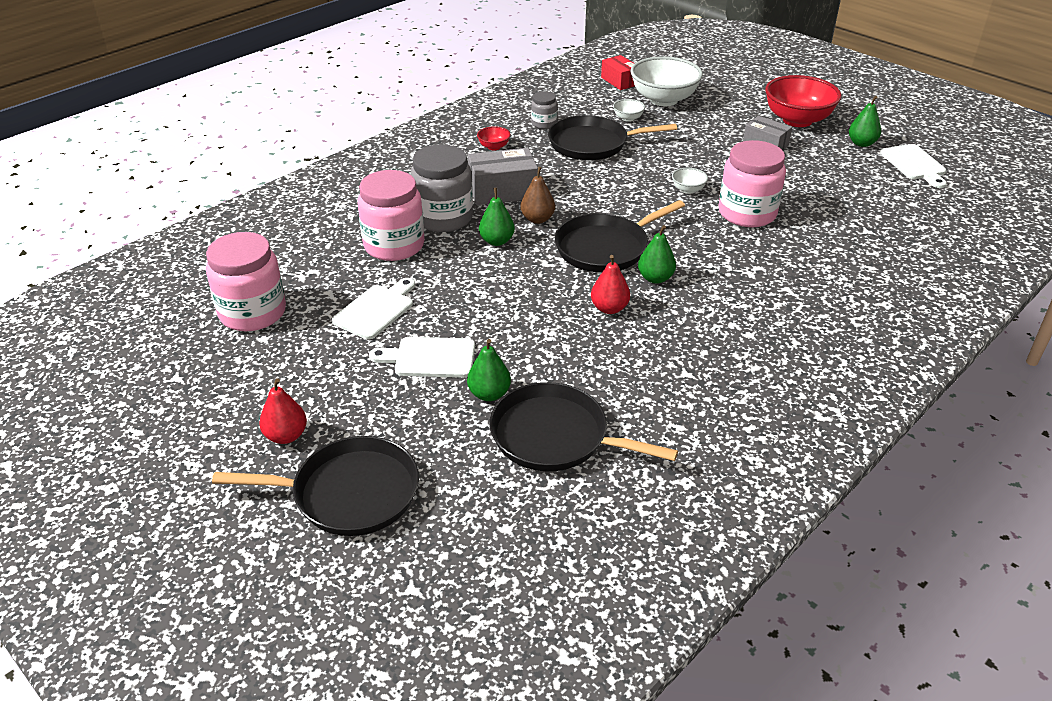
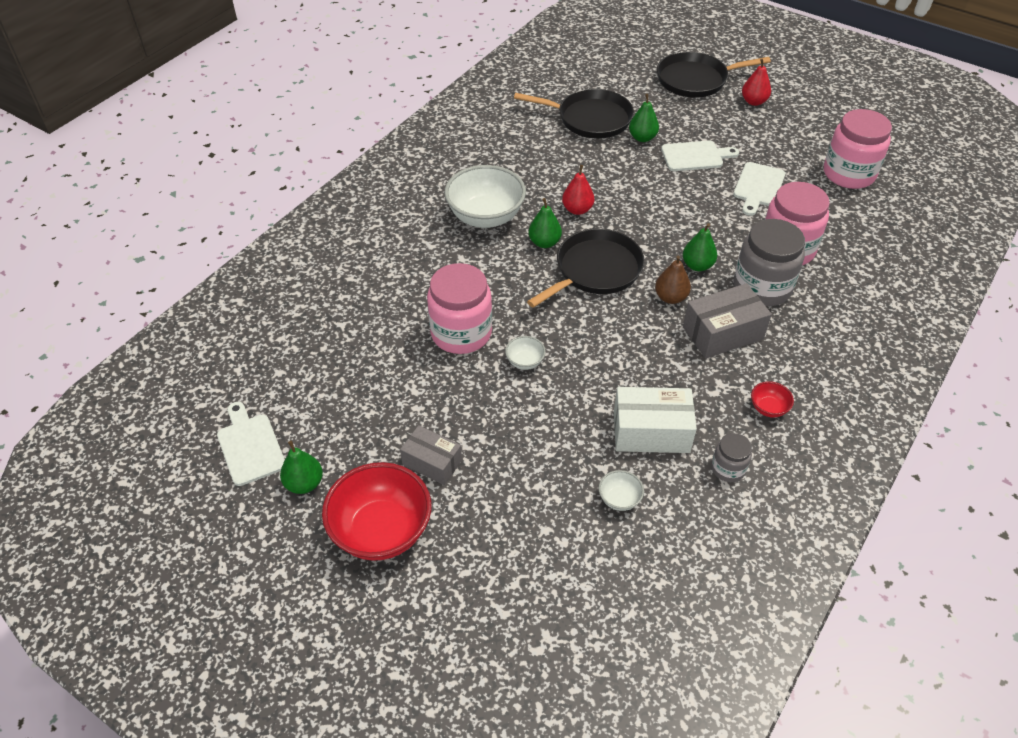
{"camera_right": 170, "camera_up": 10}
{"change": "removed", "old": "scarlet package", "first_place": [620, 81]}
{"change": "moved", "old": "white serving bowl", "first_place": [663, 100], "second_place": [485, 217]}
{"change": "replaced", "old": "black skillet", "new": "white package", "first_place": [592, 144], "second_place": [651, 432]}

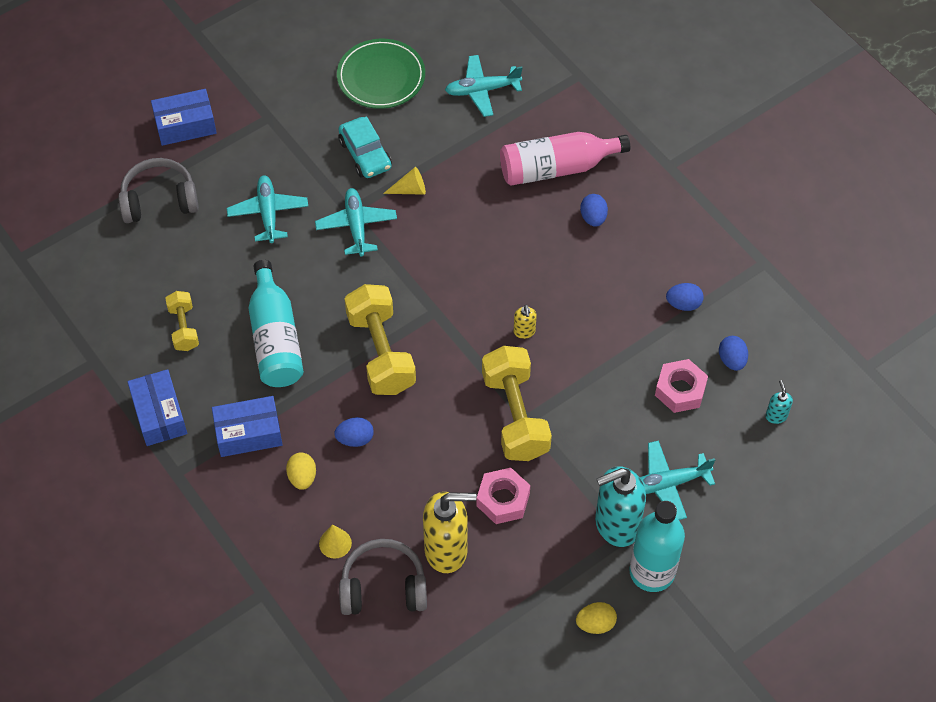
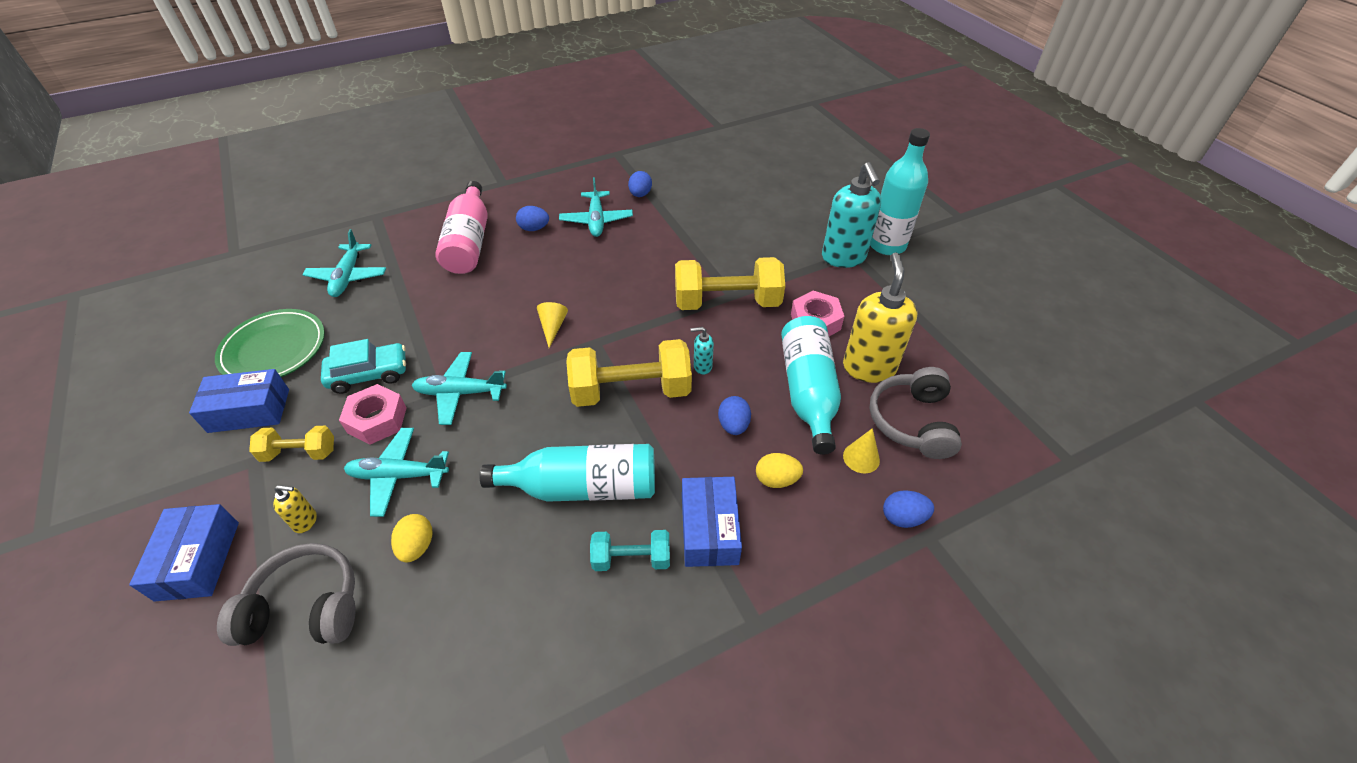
{"camera_right": -80, "camera_up": -10}
{"change": "turned", "old": "gray headphones", "first_place": [159, 200], "second_place": [305, 607], "degrees": 90}
{"change": "moved", "old": "golden solid cone", "first_place": [410, 190], "second_place": [553, 327]}
{"change": "moved", "old": "golden dumbbell", "first_place": [184, 328], "second_place": [300, 453]}
{"change": "moved", "old": "golden pump bottle", "first_place": [524, 332], "second_place": [305, 521]}
{"change": "moved", "old": "royal blue egg shape", "first_place": [732, 360], "second_place": [903, 518]}
{"change": "moved", "old": "rose-pink hex nut", "first_place": [680, 390], "second_place": [377, 420]}
{"change": "moved", "old": "royal blue package", "first_place": [159, 414], "second_place": [249, 410]}
{"change": "moved", "old": "turquoise pump bottle", "first_place": [776, 416], "second_place": [702, 366]}
{"change": "moved", "old": "turquoise plane", "first_place": [668, 483], "second_place": [596, 220]}
{"change": "moved", "old": "golden egg shape", "first_place": [595, 624], "second_place": [417, 546]}
{"change": "added", "new": "turquoise drink bottle", "second_place": [808, 392]}
{"change": "added", "new": "turquoise dumbbell", "second_place": [631, 558]}

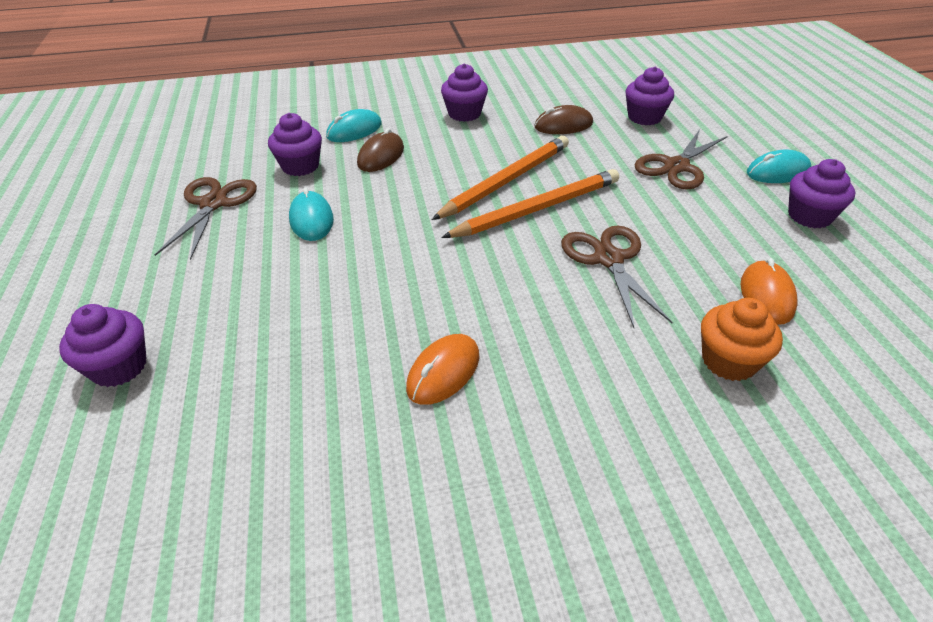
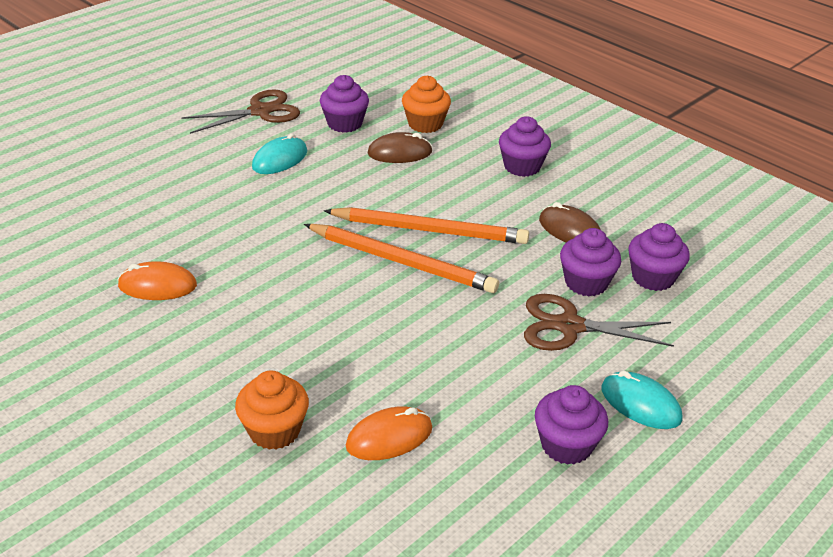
{"camera_right": 55, "camera_up": -5}
{"change": "replaced", "old": "turquoise mouse", "new": "orange-coloured fairy cake", "first_place": [354, 130], "second_place": [425, 124]}
{"change": "removed", "old": "brown scissors", "first_place": [609, 259]}
{"change": "moved", "old": "royal purple fairy cake", "first_place": [119, 367], "second_place": [586, 283]}

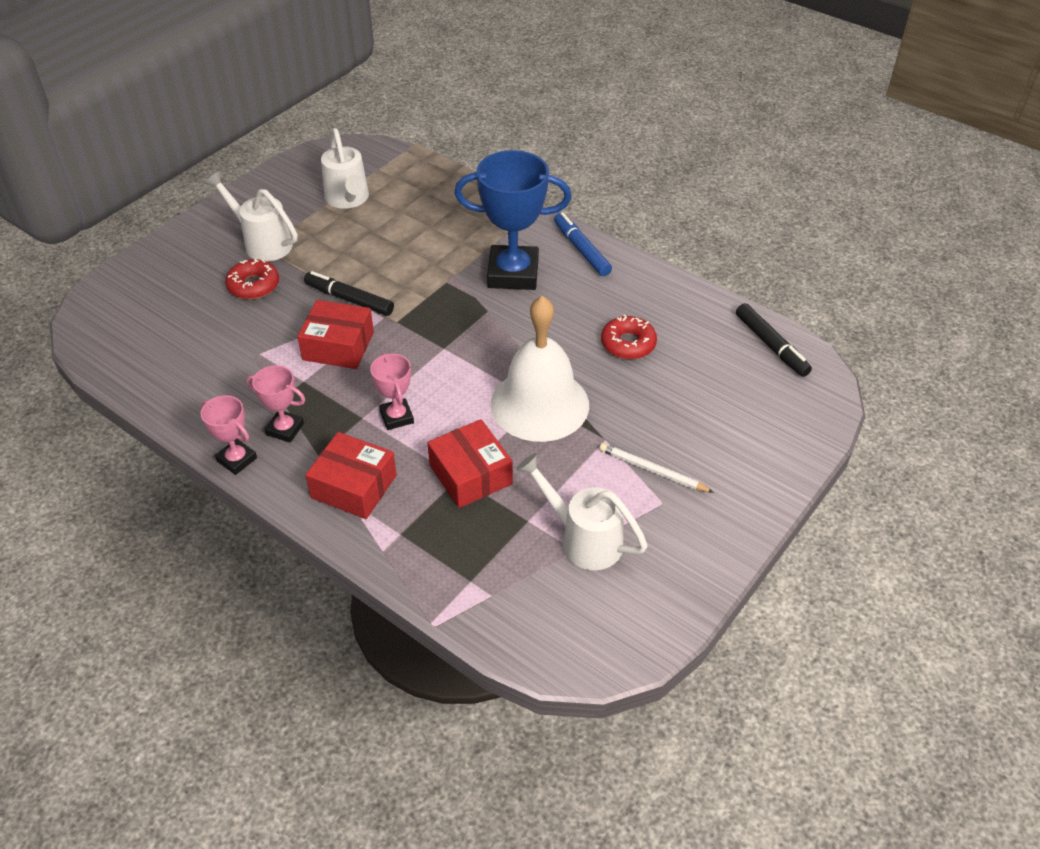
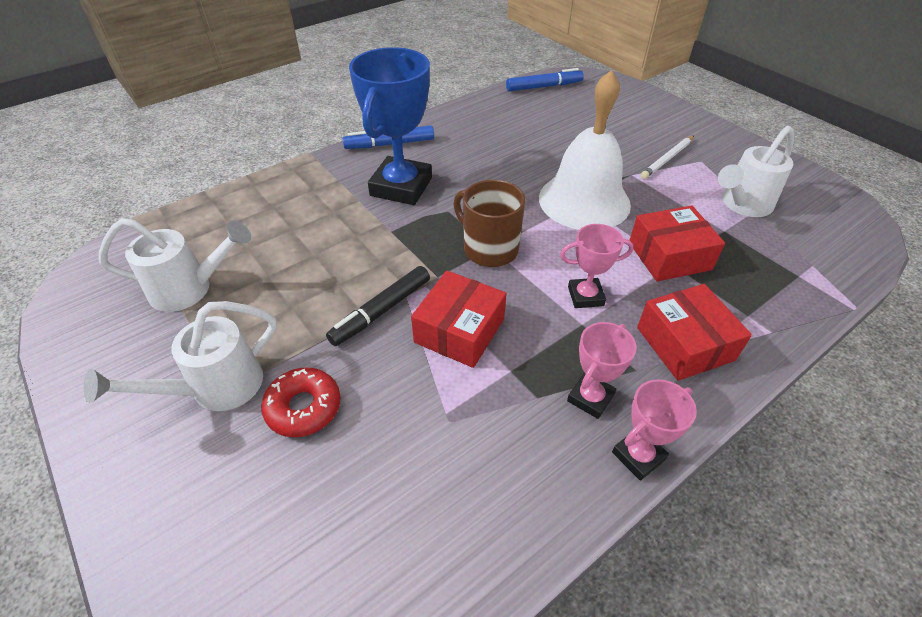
{"camera_right": -75, "camera_up": 0}
{"change": "recoloured", "old": "black felt pen", "new": "royal blue felt pen", "first_place": [771, 345], "second_place": [544, 87]}
{"change": "removed", "old": "scarlet glazed donut", "first_place": [628, 344]}
{"change": "turned", "old": "scarlet package", "first_place": [354, 486], "second_place": [685, 344], "degrees": -60}
{"change": "added", "new": "brown tea mug", "second_place": [489, 249]}

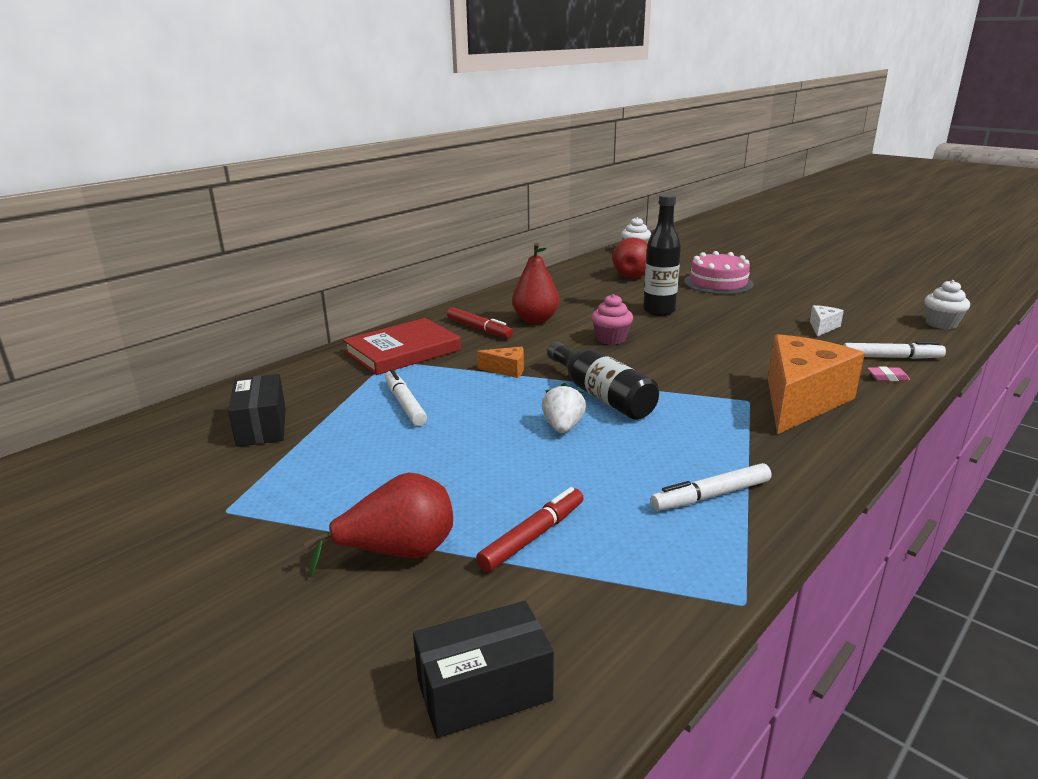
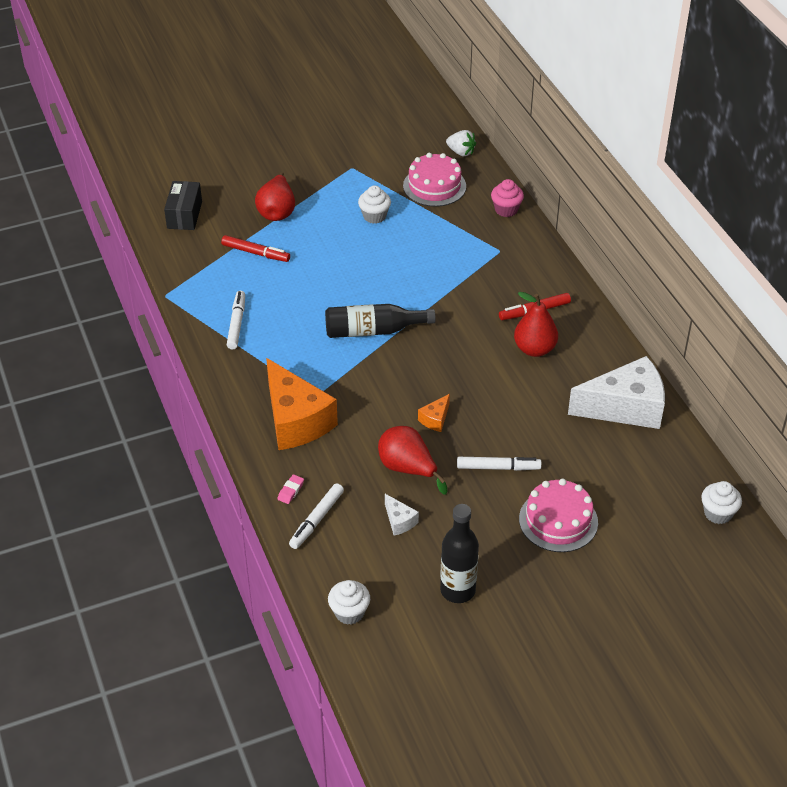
{"camera_right": 115, "camera_up": 20}
{"change": "moved", "old": "black drink bottle", "first_place": [659, 311], "second_place": [457, 590]}
{"change": "moved", "old": "scarlet pear", "first_place": [633, 275], "second_place": [408, 469]}
{"change": "moved", "old": "rose-pink fairy cake", "first_place": [611, 339], "second_place": [506, 210]}
{"change": "removed", "old": "scarlet hardback", "first_place": [403, 351]}
{"change": "moved", "old": "orange-coloured cheese", "first_place": [507, 370], "second_place": [435, 419]}
{"change": "moved", "old": "white felt pen", "first_place": [404, 404], "second_place": [498, 467]}
{"change": "replaced", "old": "black package", "new": "rose-pink layer cake", "first_place": [262, 426], "second_place": [434, 186]}
{"change": "moved", "old": "white berry", "first_place": [563, 427], "second_place": [461, 152]}
{"change": "turned", "old": "scarlet felt pen", "first_place": [533, 536], "second_place": [256, 253], "degrees": -45}
{"change": "added", "new": "white fairy cake", "second_place": [374, 216]}
{"change": "added", "new": "white cheese", "second_place": [625, 407]}

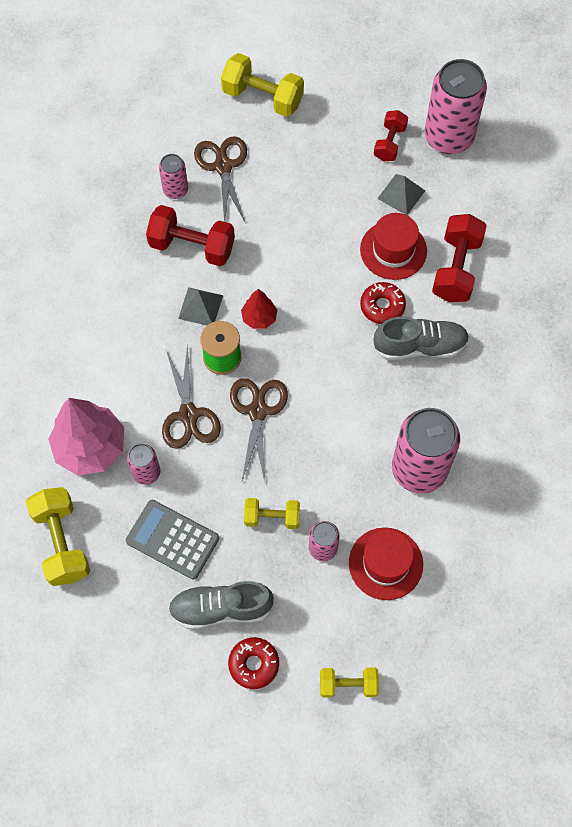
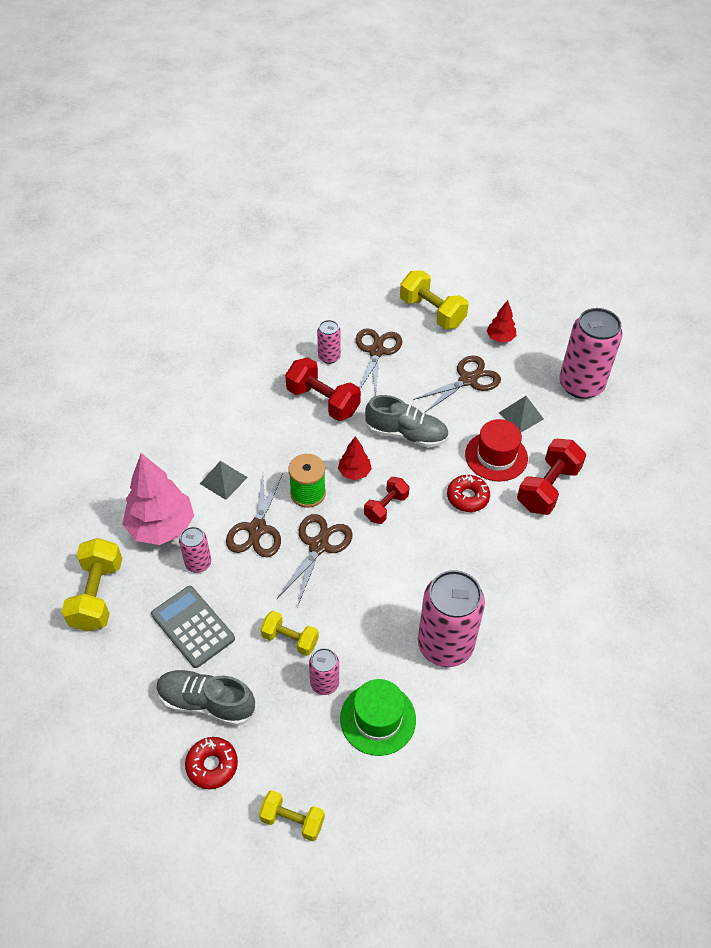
{"camera_right": 20, "camera_up": -15}
{"change": "moved", "old": "scarlet dumbbell", "first_place": [389, 143], "second_place": [386, 507]}
{"change": "moved", "old": "gray solid pyramid", "first_place": [200, 307], "second_place": [223, 480]}
{"change": "moved", "old": "gray shoe", "first_place": [420, 346], "second_place": [406, 434]}
{"change": "recoloured", "old": "scarlet top hat", "new": "green top hat", "first_place": [385, 563], "second_place": [378, 719]}
{"change": "added", "new": "scarlet toy tree", "second_place": [500, 338]}
{"change": "added", "new": "brown scissors", "second_place": [468, 380]}

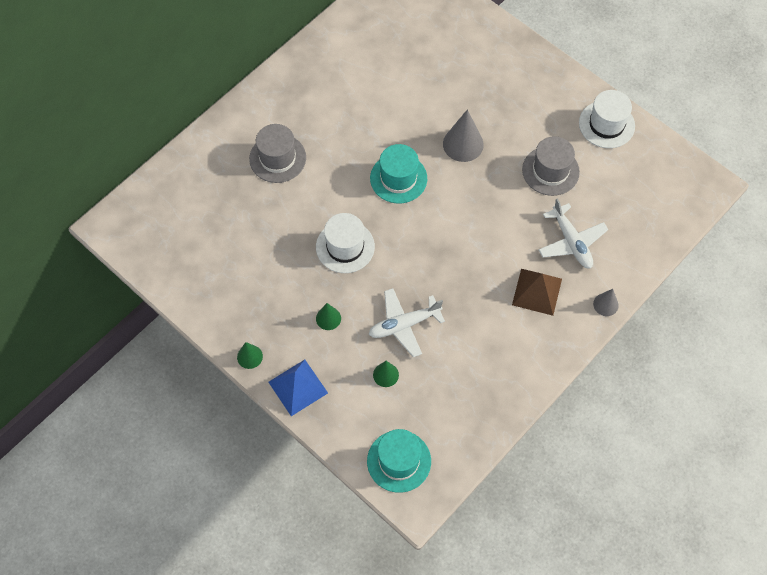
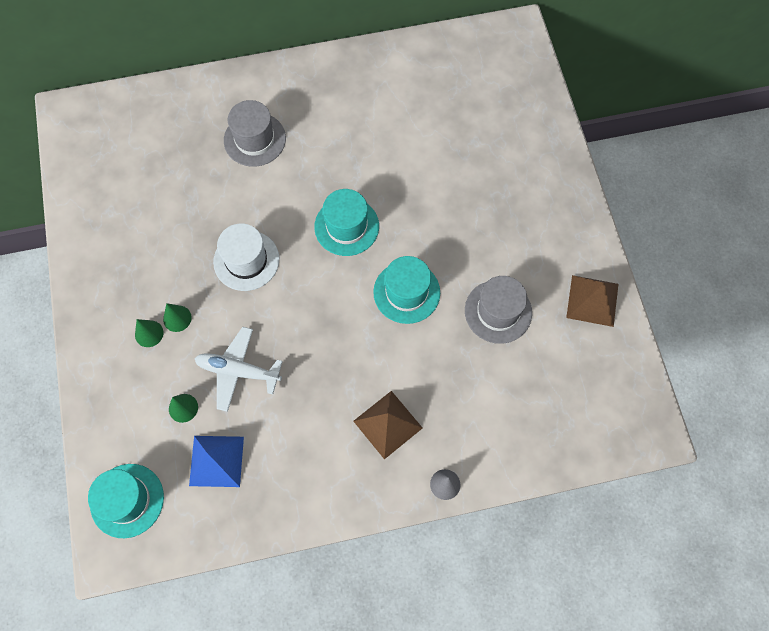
{"camera_right": 35, "camera_up": 5}
{"change": "replaced", "old": "white top hat", "new": "brown solid pyramid", "first_place": [606, 124], "second_place": [592, 300]}
{"change": "removed", "old": "gray solid cone", "first_place": [463, 144]}
{"change": "removed", "old": "white plane", "first_place": [571, 242]}
{"change": "moved", "old": "green solid cone", "first_place": [249, 356], "second_place": [149, 333]}
{"change": "moved", "old": "royal blue solid pyramid", "first_place": [298, 387], "second_place": [216, 461]}
{"change": "added", "new": "turquoise top hat", "second_place": [406, 292]}

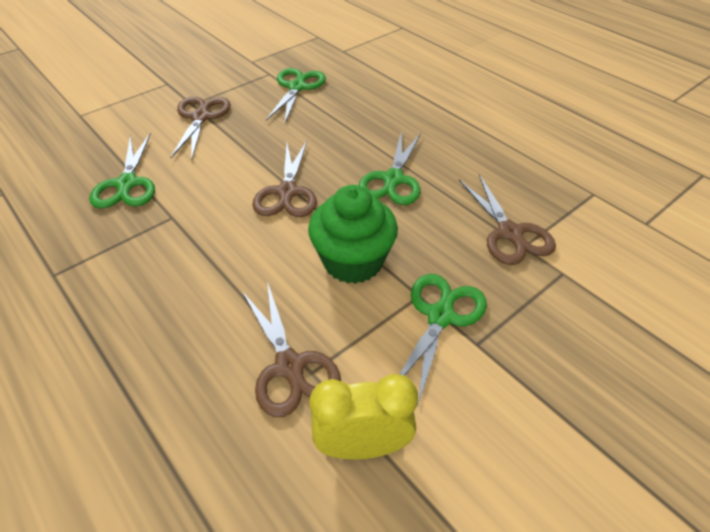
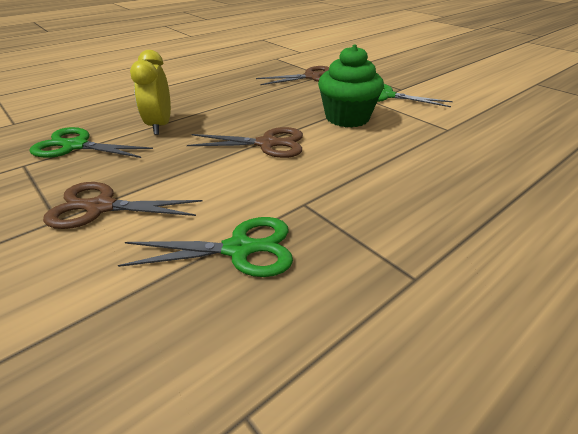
{"camera_right": -90, "camera_up": -10}
{"change": "removed", "old": "green scissors", "first_place": [393, 179]}
{"change": "removed", "old": "brown scissors", "first_place": [289, 366]}
{"change": "moved", "old": "golden bedside clock", "first_place": [362, 446], "second_place": [160, 126]}

